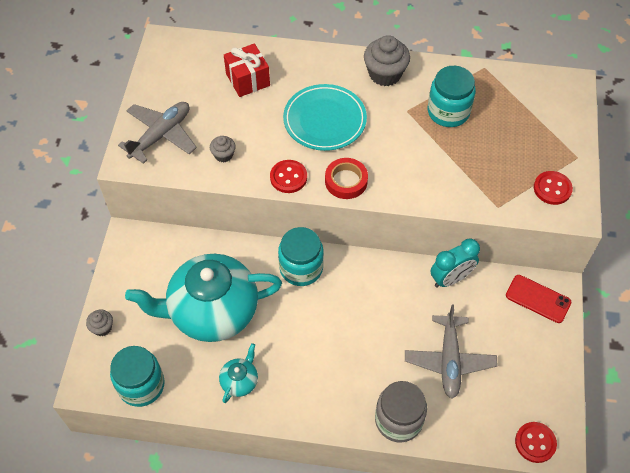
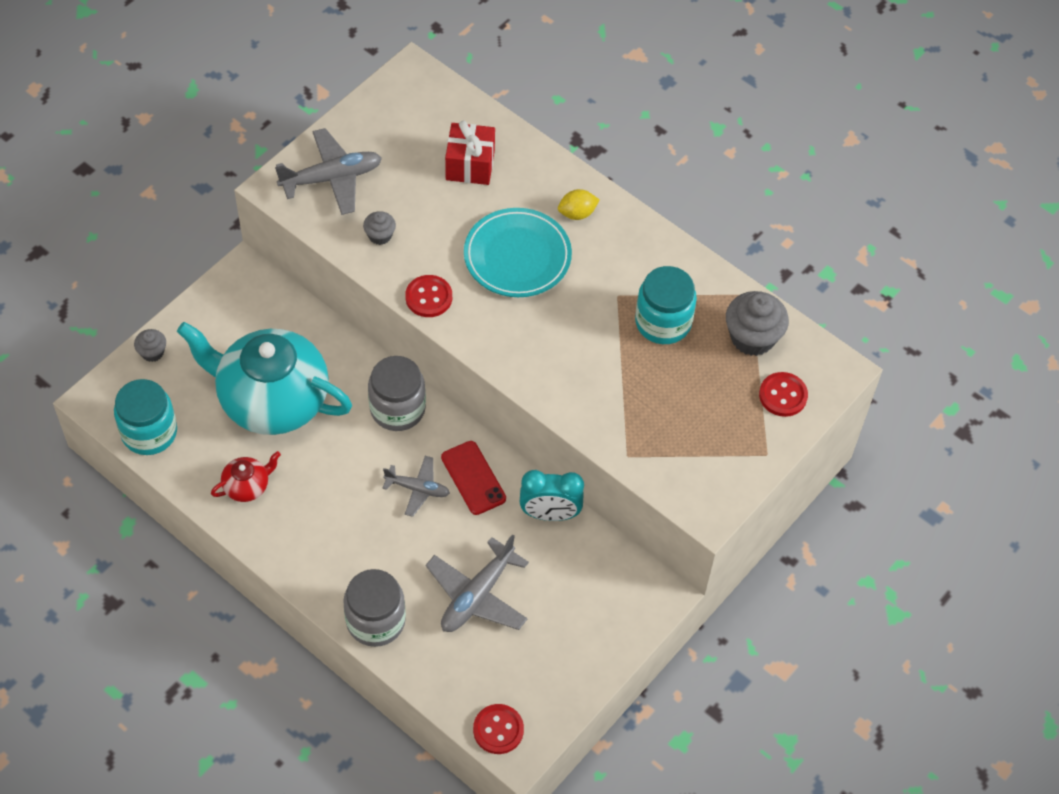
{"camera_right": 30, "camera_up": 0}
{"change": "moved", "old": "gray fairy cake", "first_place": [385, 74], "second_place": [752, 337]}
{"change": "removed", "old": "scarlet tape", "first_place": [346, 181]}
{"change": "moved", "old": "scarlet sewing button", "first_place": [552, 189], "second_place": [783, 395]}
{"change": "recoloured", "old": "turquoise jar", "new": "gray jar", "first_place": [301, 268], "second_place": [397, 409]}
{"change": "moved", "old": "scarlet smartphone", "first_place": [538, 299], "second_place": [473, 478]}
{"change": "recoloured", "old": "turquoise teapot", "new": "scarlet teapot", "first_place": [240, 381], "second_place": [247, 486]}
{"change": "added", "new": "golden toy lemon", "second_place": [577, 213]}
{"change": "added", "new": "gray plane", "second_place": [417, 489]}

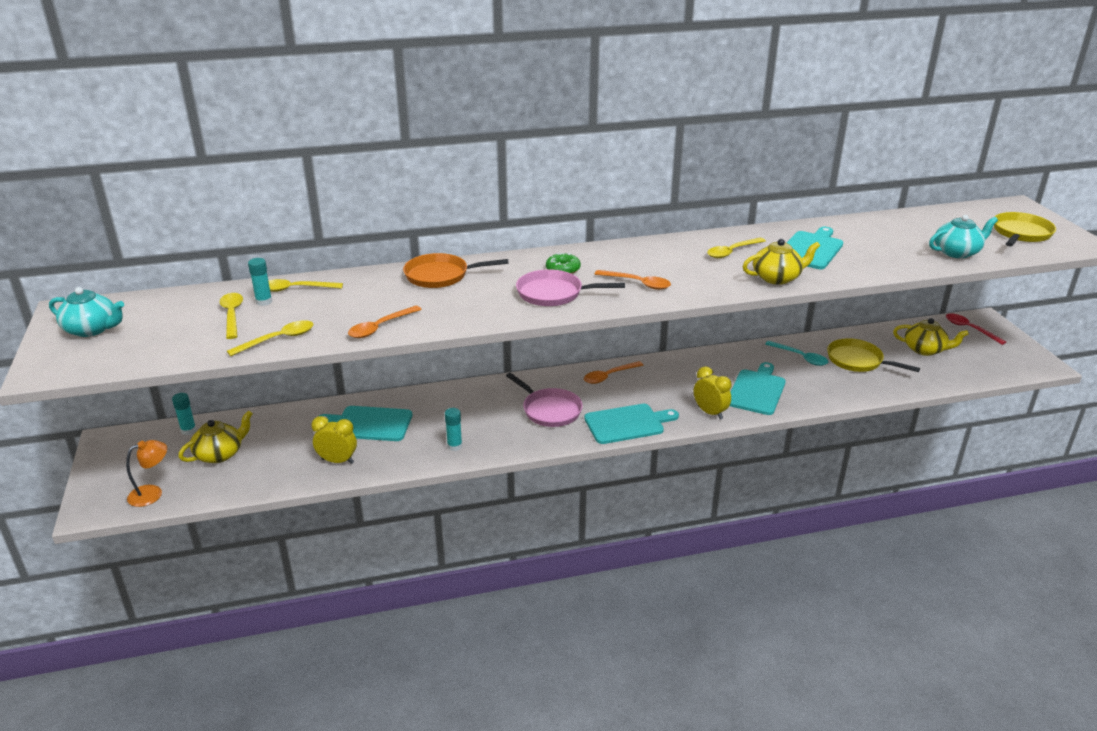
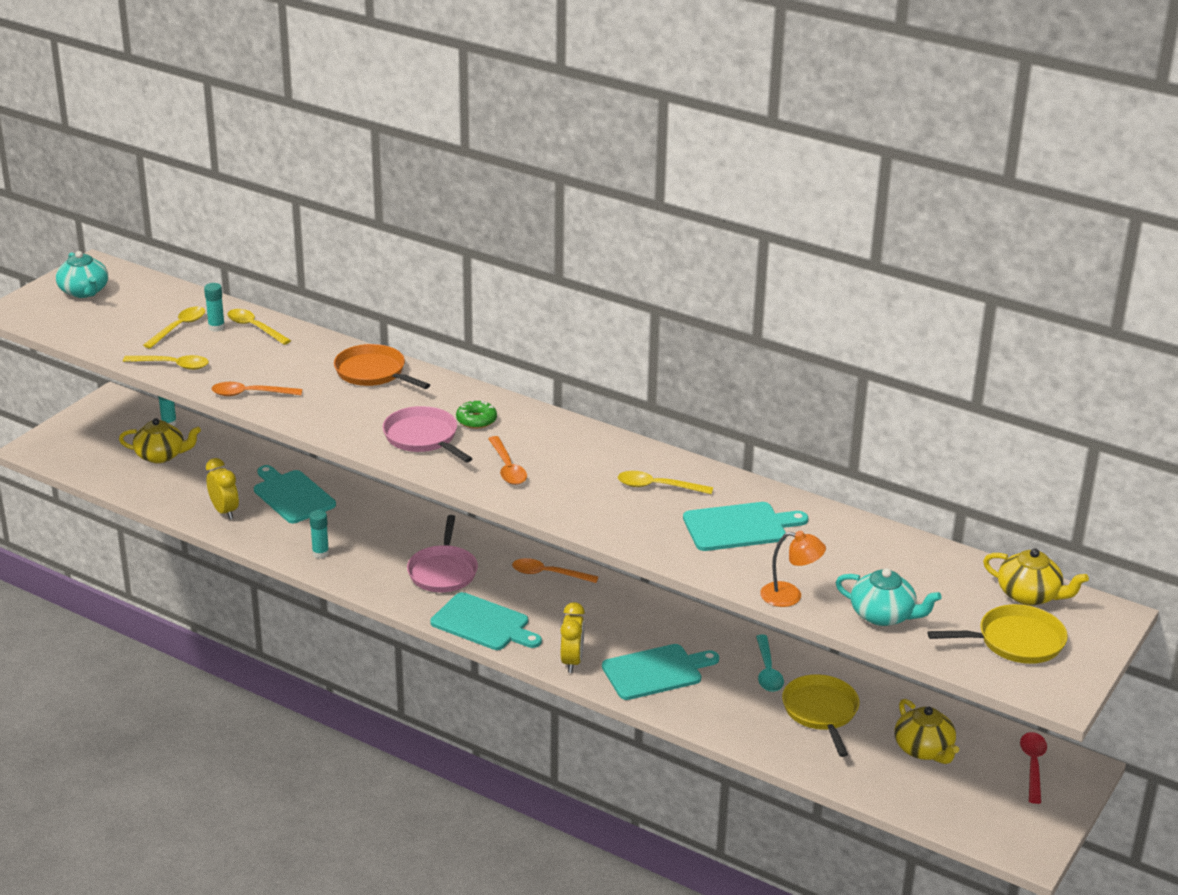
{"camera_right": 45, "camera_up": 0}
{"change": "moved", "old": "golden teapot", "first_place": [777, 278], "second_place": [1029, 595]}
{"change": "moved", "old": "orange-coloured reading lamp", "first_place": [152, 493], "second_place": [790, 596]}

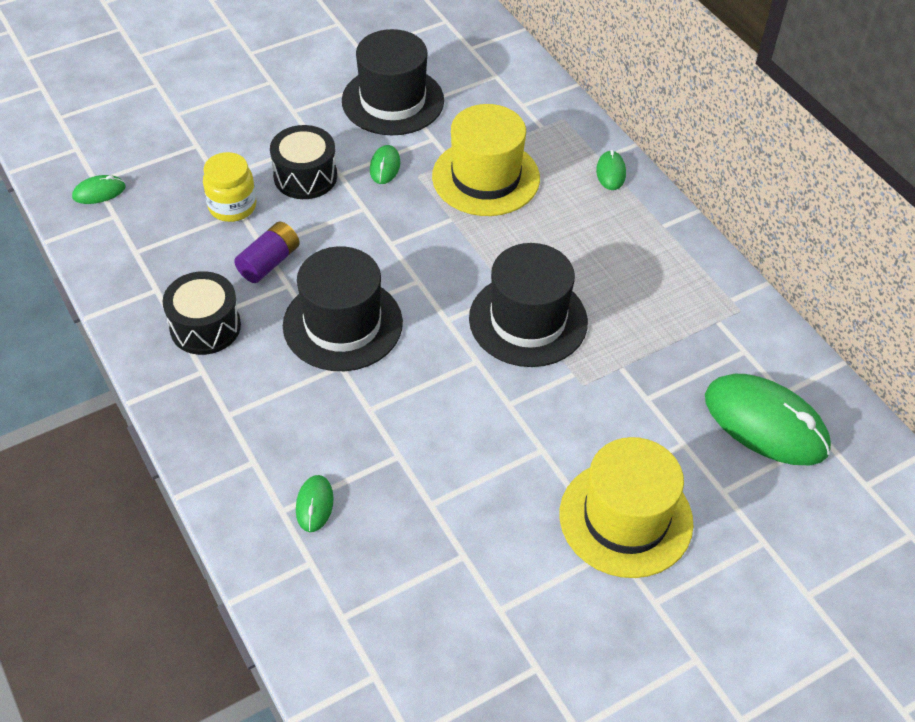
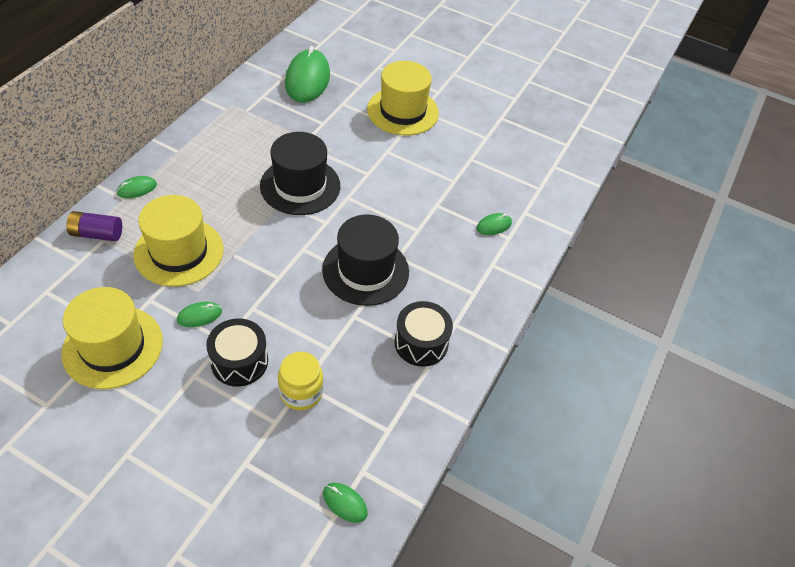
{"camera_right": -125, "camera_up": 0}
{"change": "recoloured", "old": "black top hat", "new": "golden top hat", "first_place": [393, 101], "second_place": [113, 347]}
{"change": "moved", "old": "royal purple battery", "first_place": [269, 262], "second_place": [97, 234]}

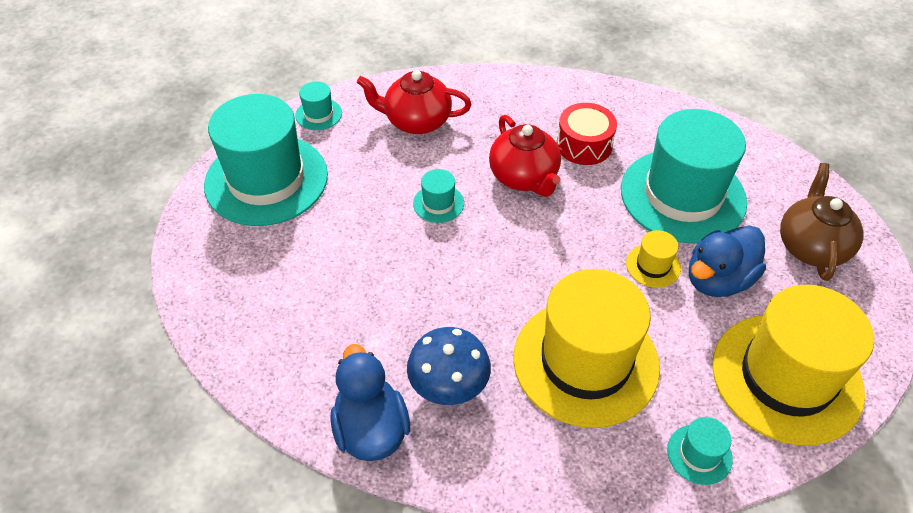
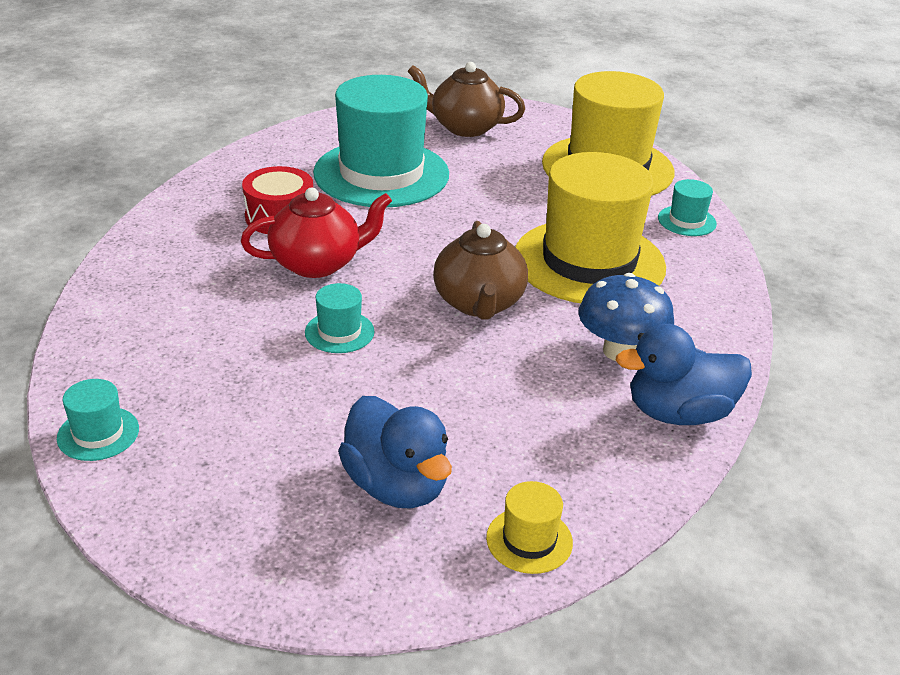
{"camera_right": -85, "camera_up": -15}
{"change": "removed", "old": "scarlet teapot", "first_place": [416, 121]}
{"change": "removed", "old": "turquoise top hat", "first_place": [266, 180]}
{"change": "moved", "old": "royal blue duck", "first_place": [718, 280], "second_place": [396, 486]}
{"change": "moved", "old": "golden top hat", "first_place": [653, 265], "second_place": [529, 540]}
{"change": "added", "new": "brown teapot", "second_place": [479, 303]}

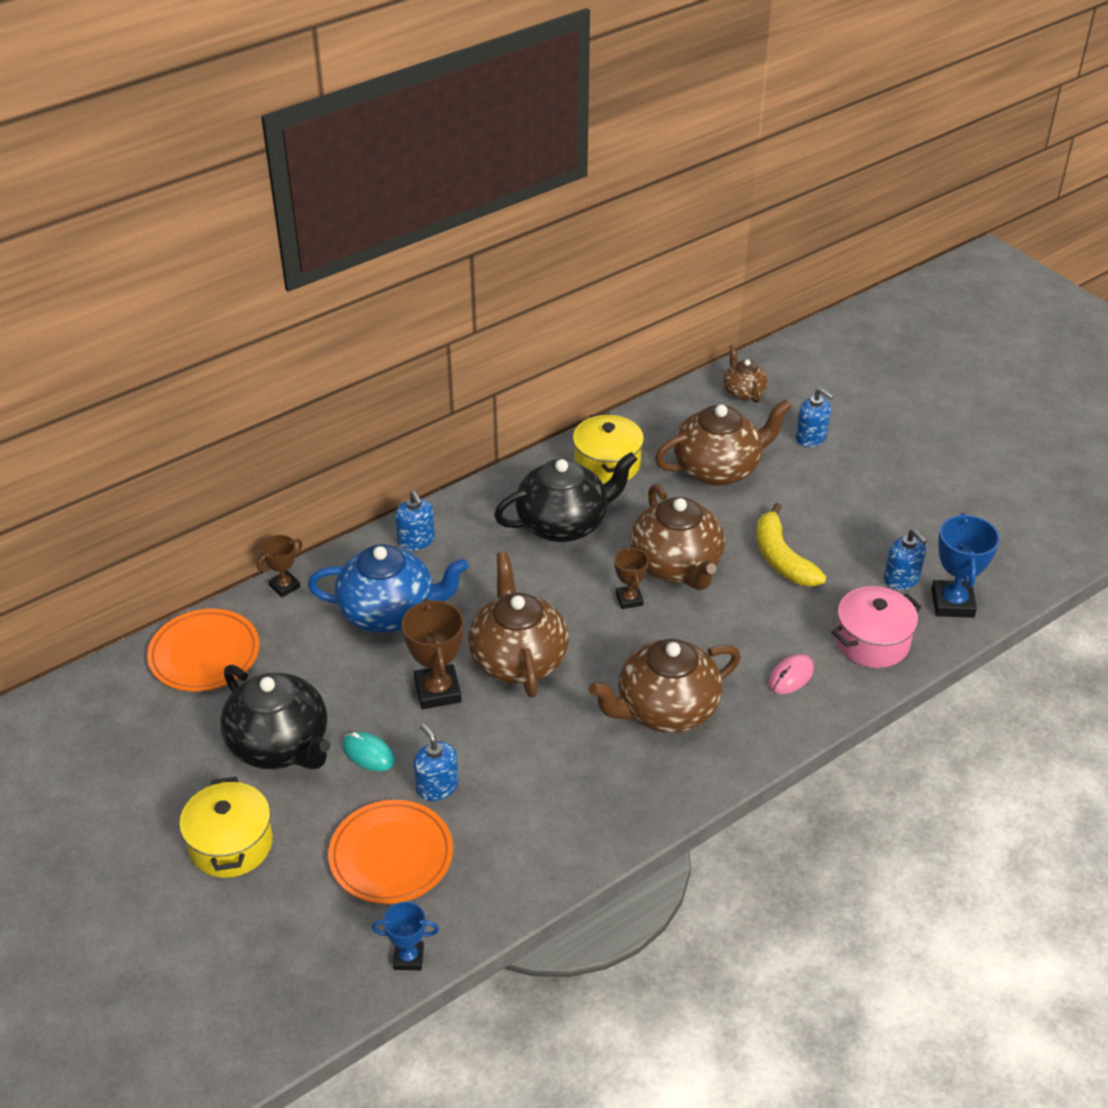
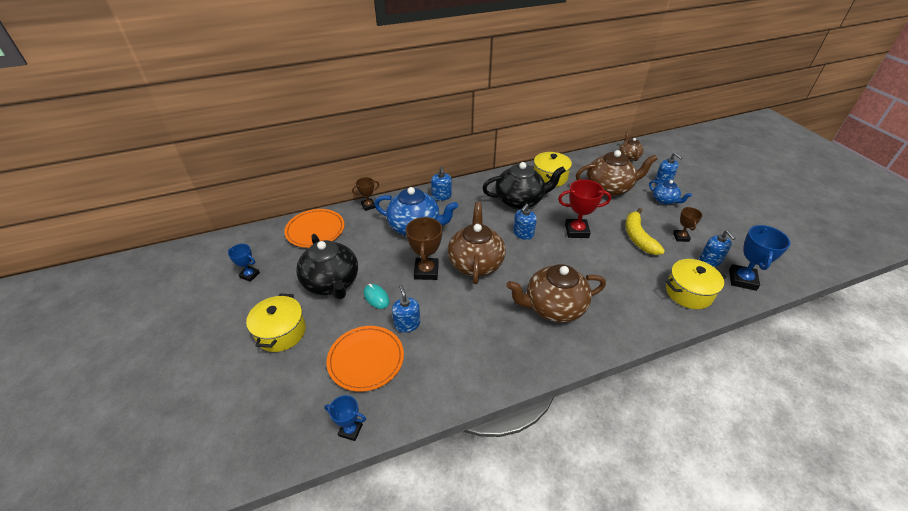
{"camera_right": 15, "camera_up": 0}
{"change": "replaced", "old": "brown teapot", "new": "scarlet trophy", "first_place": [676, 565], "second_place": [576, 231]}
{"change": "moved", "old": "brown trophy", "first_place": [629, 599], "second_place": [681, 237]}
{"change": "recoloured", "old": "rose-pink stockpot", "new": "golden stockpot", "first_place": [872, 642], "second_place": [688, 292]}
{"change": "removed", "old": "rose-pink mouse", "first_place": [791, 676]}
{"change": "added", "new": "royal blue teapot", "second_place": [664, 200]}
{"change": "added", "new": "royal blue pump bottle", "second_place": [523, 234]}
{"change": "added", "new": "royal blue trophy", "second_place": [249, 275]}

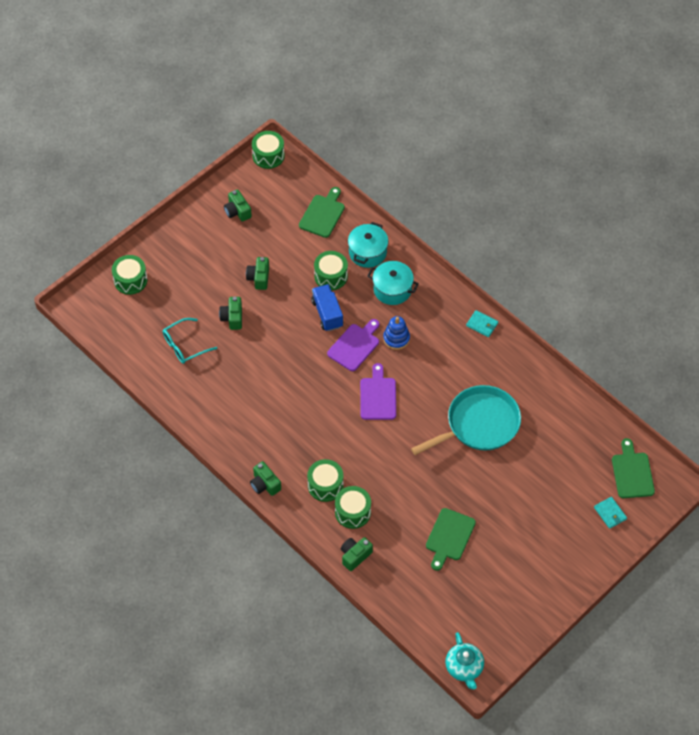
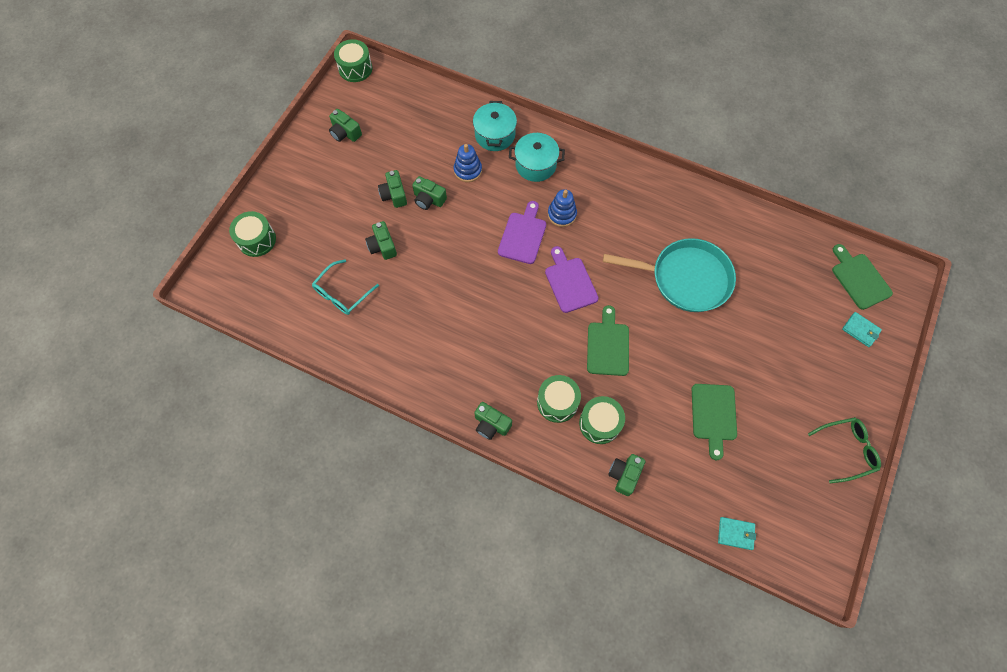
{"camera_right": -20, "camera_up": 10}
{"change": "moved", "old": "green chopping board", "first_place": [323, 214], "second_place": [607, 345]}
{"change": "replaced", "old": "green drum", "new": "royal blue stacking toy", "first_place": [331, 276], "second_place": [468, 170]}
{"change": "removed", "old": "royal blue toy truck", "first_place": [327, 314]}
{"change": "moved", "old": "turquoise wallet", "first_place": [482, 324], "second_place": [736, 533]}
{"change": "turned", "old": "turquoise skillet", "first_place": [479, 424], "second_place": [685, 278], "degrees": 60}
{"change": "removed", "old": "turquoise teapot", "first_place": [464, 668]}
{"change": "added", "new": "green camera", "second_place": [429, 199]}
{"change": "added", "new": "green spectacles", "second_place": [846, 450]}

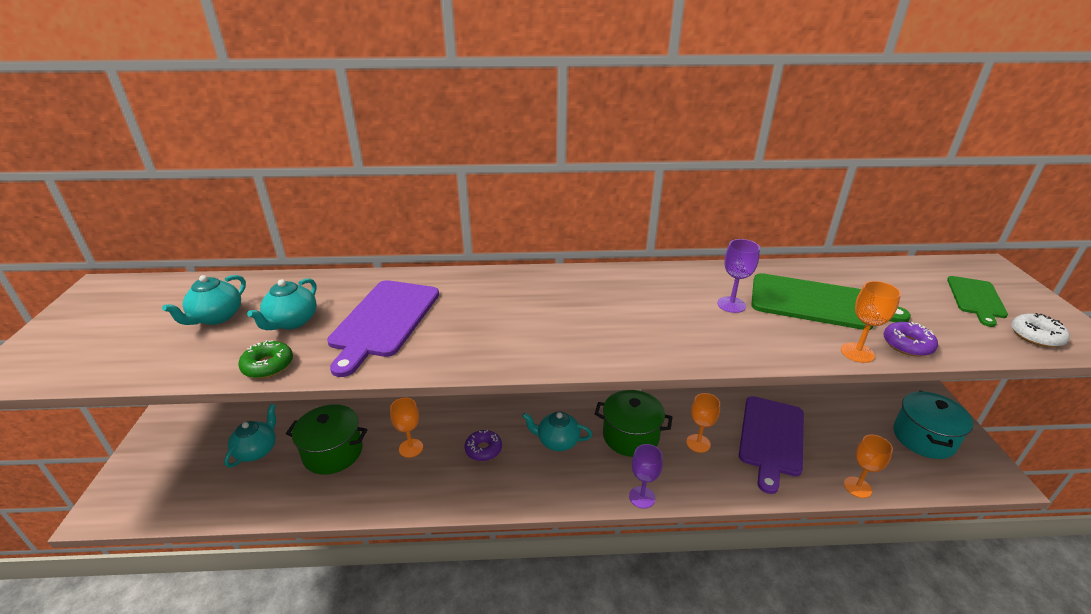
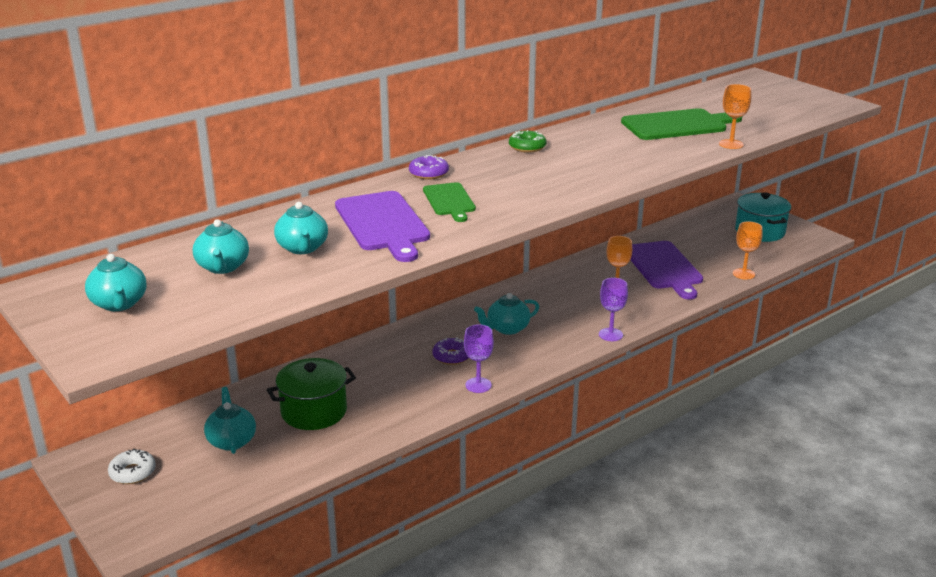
{"camera_right": -35, "camera_up": -5}
{"change": "moved", "old": "royal purple goblet", "first_place": [731, 305], "second_place": [478, 385]}
{"change": "moved", "old": "green chopping board", "first_place": [976, 299], "second_place": [449, 201]}
{"change": "moved", "old": "white glazed donut", "first_place": [1036, 336], "second_place": [133, 472]}
{"change": "moved", "old": "royal purple glazed donut", "first_place": [907, 345], "second_place": [428, 173]}
{"change": "moved", "old": "green glazed donut", "first_place": [268, 365], "second_place": [527, 147]}
{"change": "removed", "old": "green stockpot", "first_place": [630, 436]}
{"change": "removed", "old": "orange-coloured goblet", "first_place": [411, 448]}
{"change": "added", "new": "turquoise teapot", "second_place": [119, 304]}

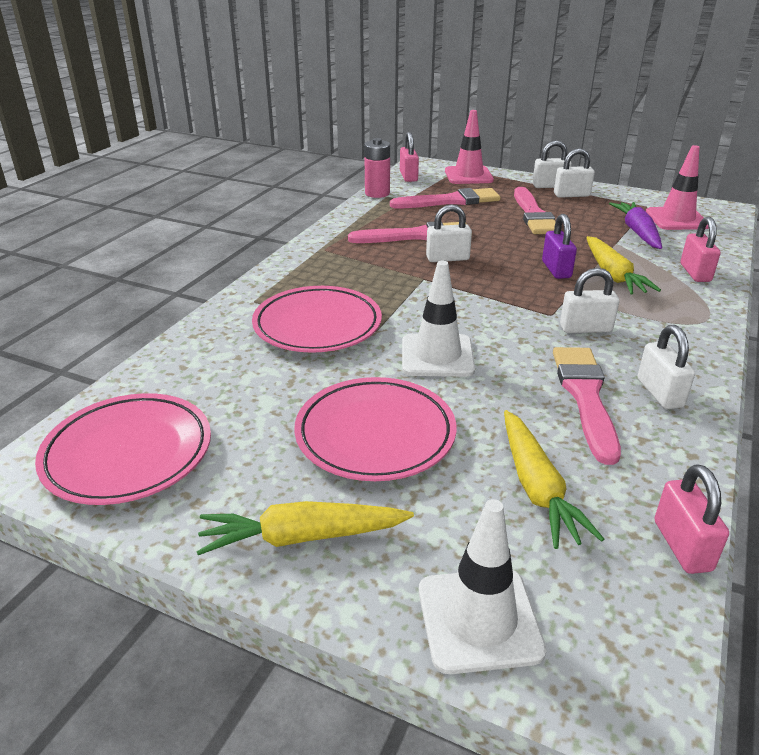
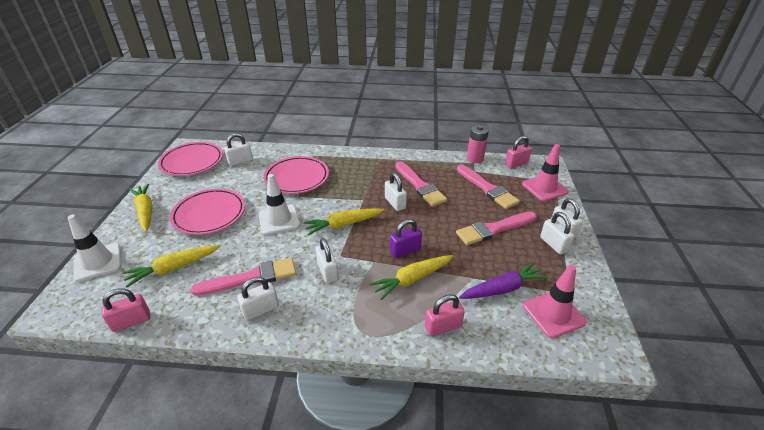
{"camera_right": 70, "camera_up": 5}
{"change": "added", "new": "white lock", "second_place": [240, 161]}
{"change": "added", "new": "golden toy carrot", "second_place": [343, 224]}

